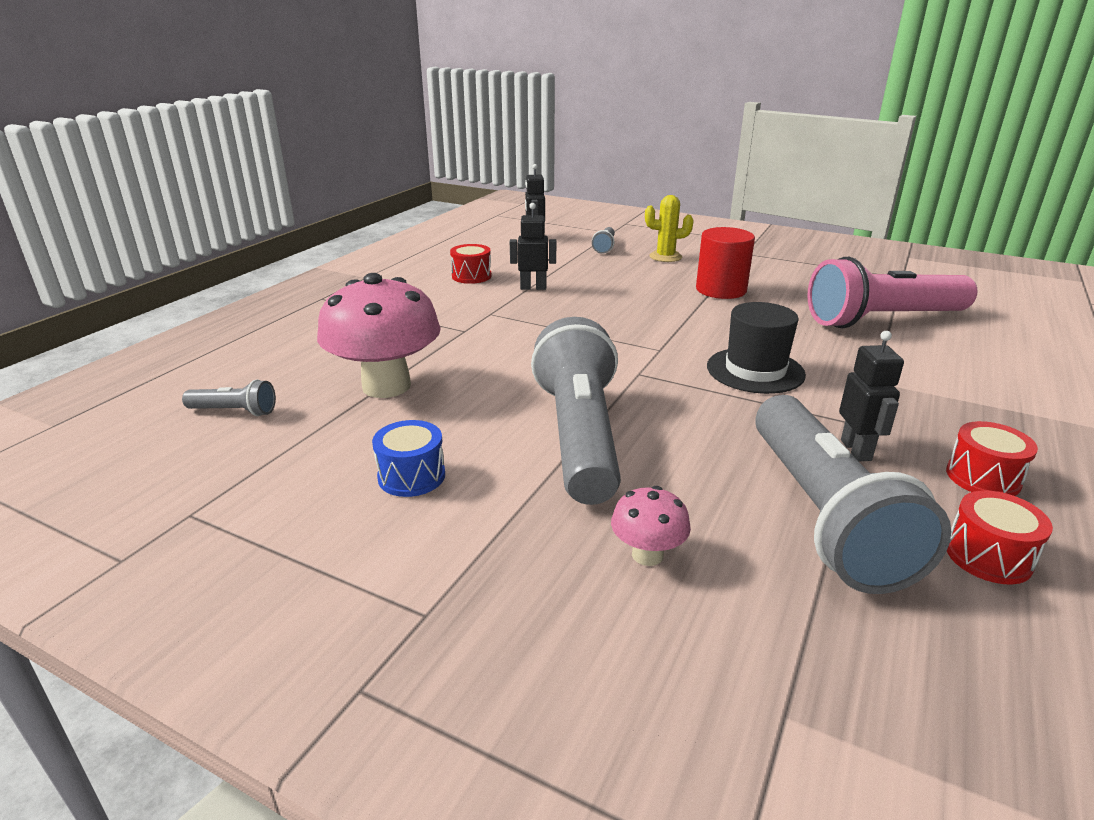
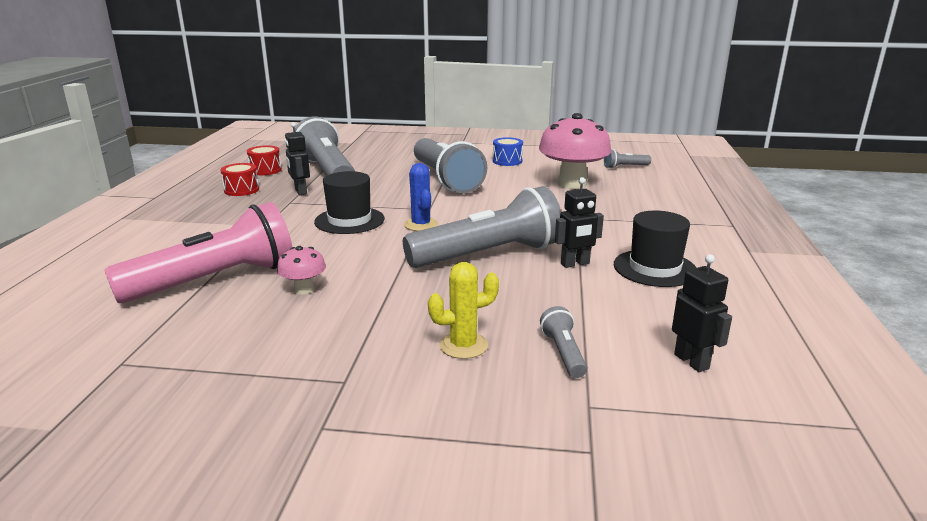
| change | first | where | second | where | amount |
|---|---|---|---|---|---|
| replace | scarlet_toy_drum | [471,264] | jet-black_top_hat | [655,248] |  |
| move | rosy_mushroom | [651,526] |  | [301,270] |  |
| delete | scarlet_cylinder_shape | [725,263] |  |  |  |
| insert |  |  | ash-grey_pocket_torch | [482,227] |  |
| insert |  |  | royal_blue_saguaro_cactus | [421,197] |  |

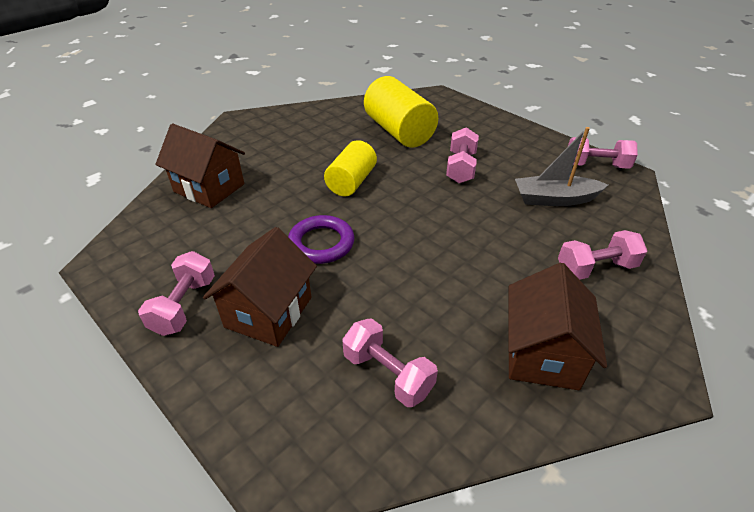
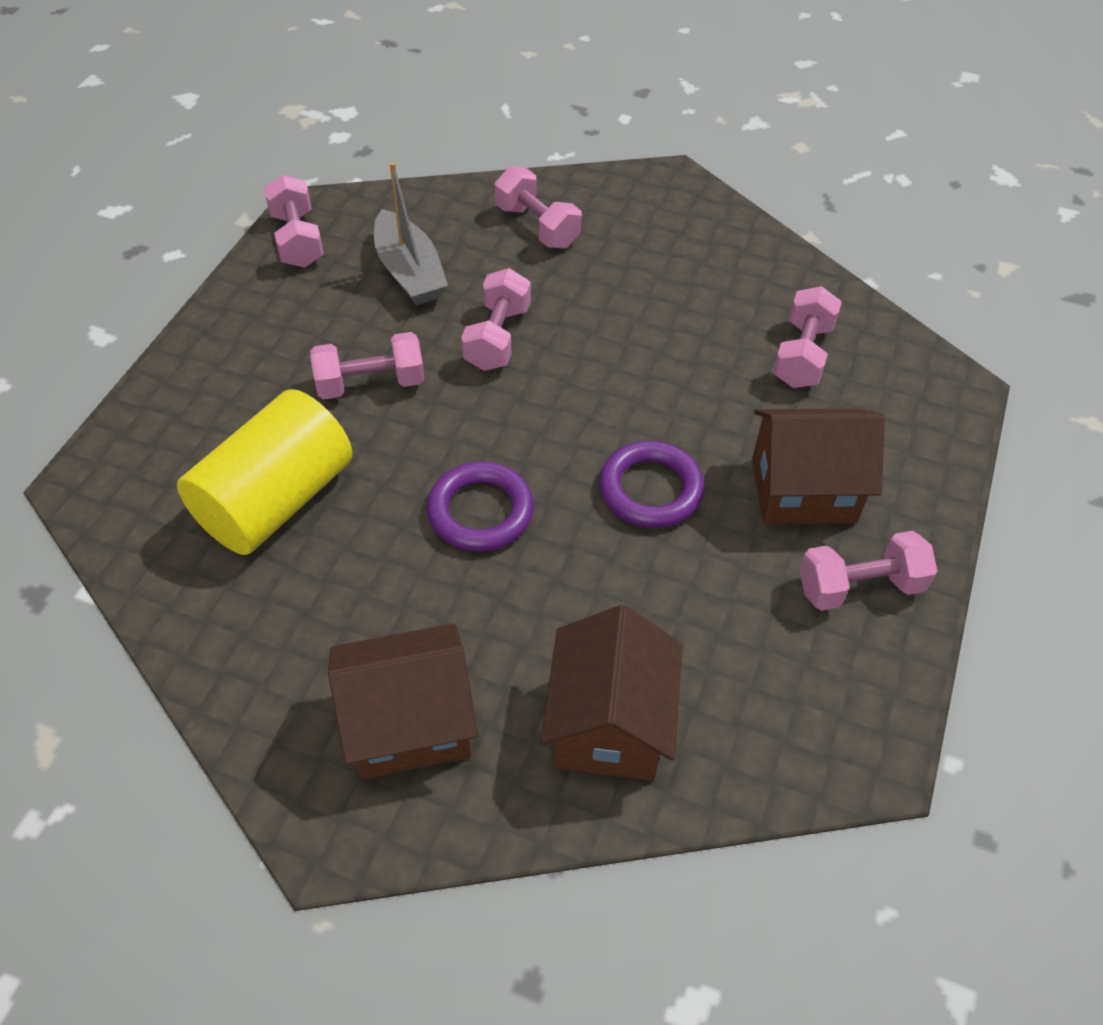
| change | first | where | second | where | amount |
|---|---|---|---|---|---|
| replace | bright_yellow_cylinder_shape | [350,168] | purple_ring | [480,507] |  |
| move | dark_brown_house | [557,326] |  | [403,702] |  |
| insert |  |  | rosy_hand_weight | [496,319] |  |

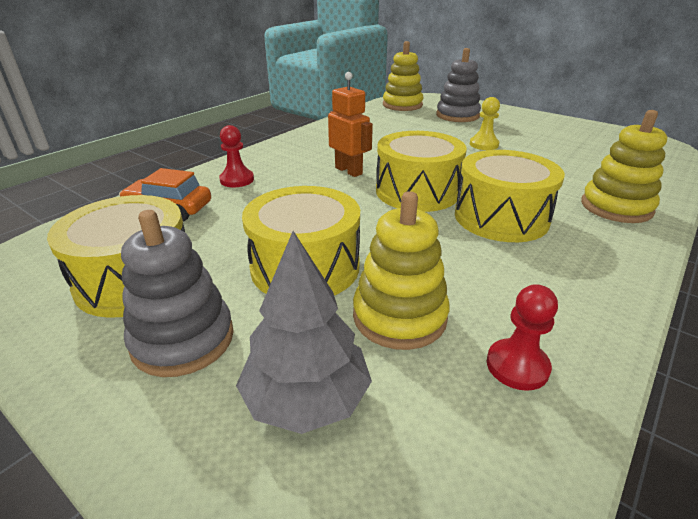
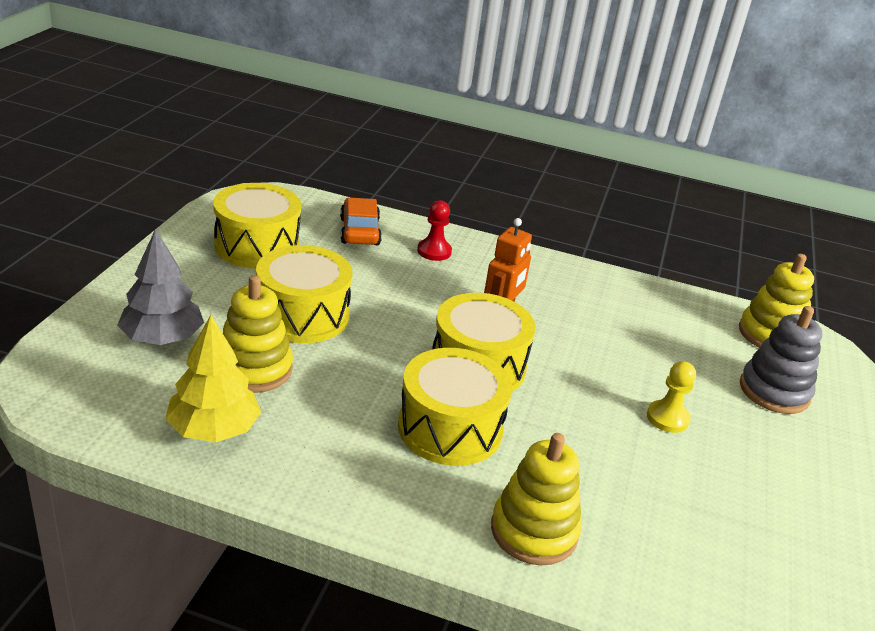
| change | first | where | second | where | amount |
|---|---|---|---|---|---|
| delete | ash-grey_stacking_toy | [177,293] |  |  |  |
| replace | scarlet_game_pawn | [522,337] | bright_yellow_fir_tree | [213,378] |  |

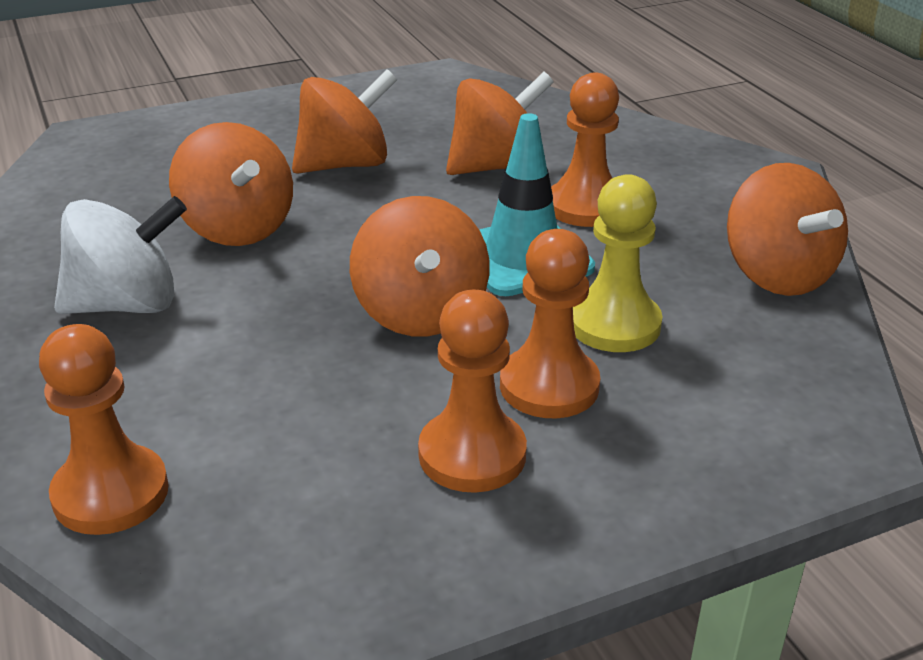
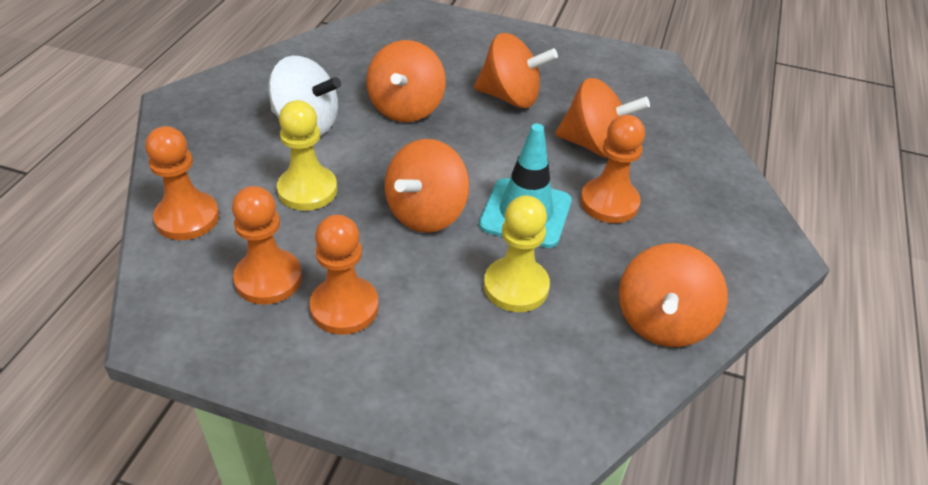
| change | first | where | second | where | amount |
|---|---|---|---|---|---|
| move | orange-coloured_game_pawn | [550,323] |  | [267,245] |  |
| insert |  |  | bright_yellow_game_pawn | [307,155] |  |

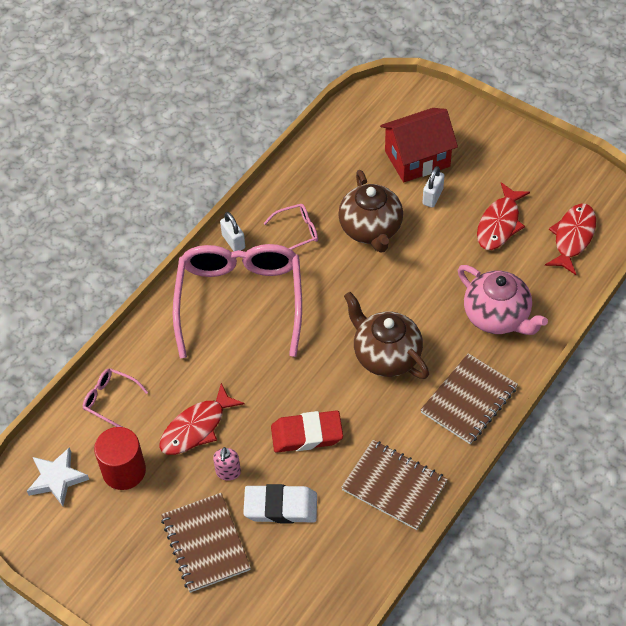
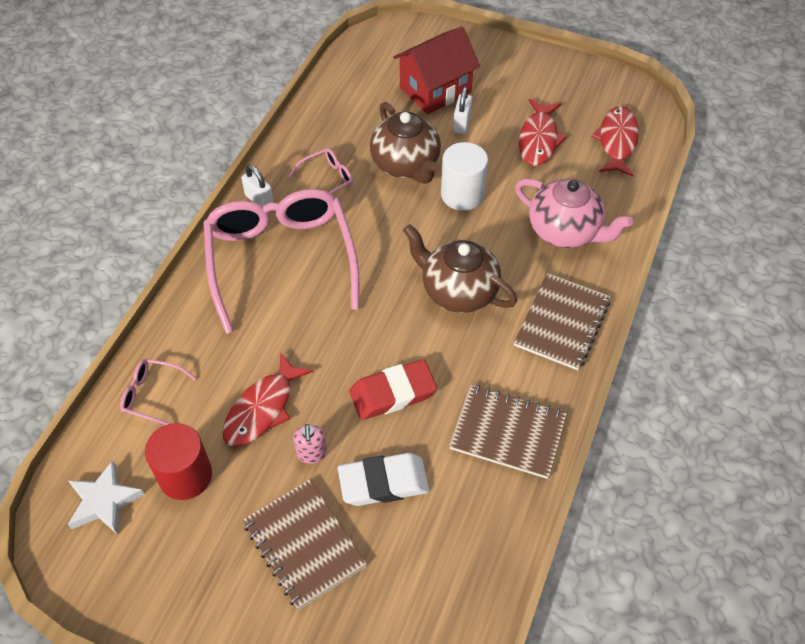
| change | first | where | second | where | amount |
|---|---|---|---|---|---|
| insert |  |  | white_cylinder_shape | [464,176] |  |

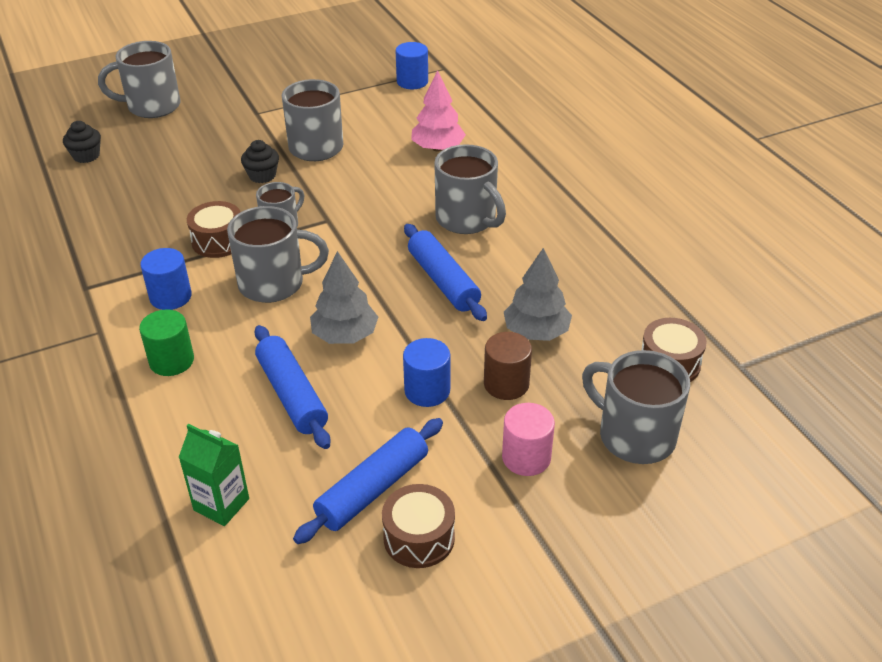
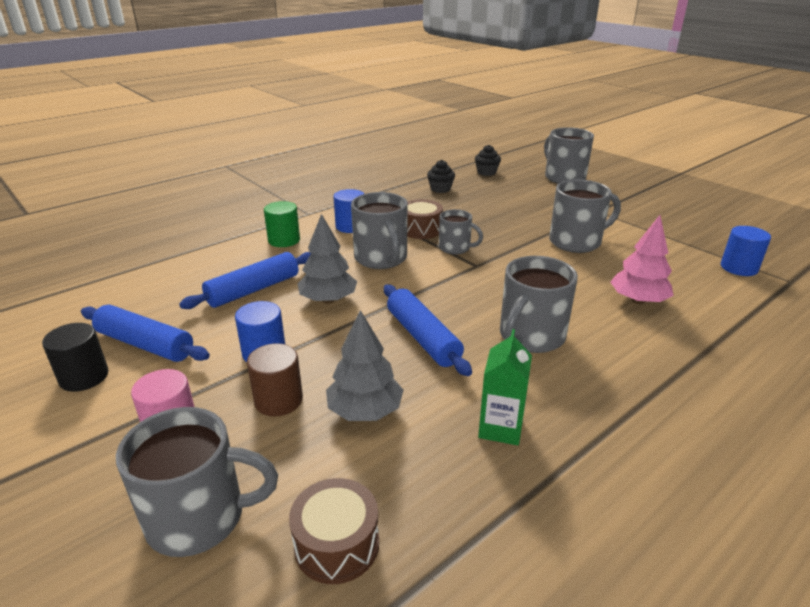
| change | first | where | second | where | amount |
|---|---|---|---|---|---|
| move | green_carton | [213,475] |  | [505,387] |  |
| move | jet-black_fairy_cake | [260,161] |  | [441,176] |  |
| replace | dark_brown_toy_drum | [418,526] | jet-black_cylinder_shape | [75,357] |  |
| rotate | royal_blue_dough_roller | [445,272] |  | [428,330] | 75 degrees counterclockwise |
| rotate | ash-grey_coffee_mug | [636,407] |  | [197,482] | 60 degrees clockwise |

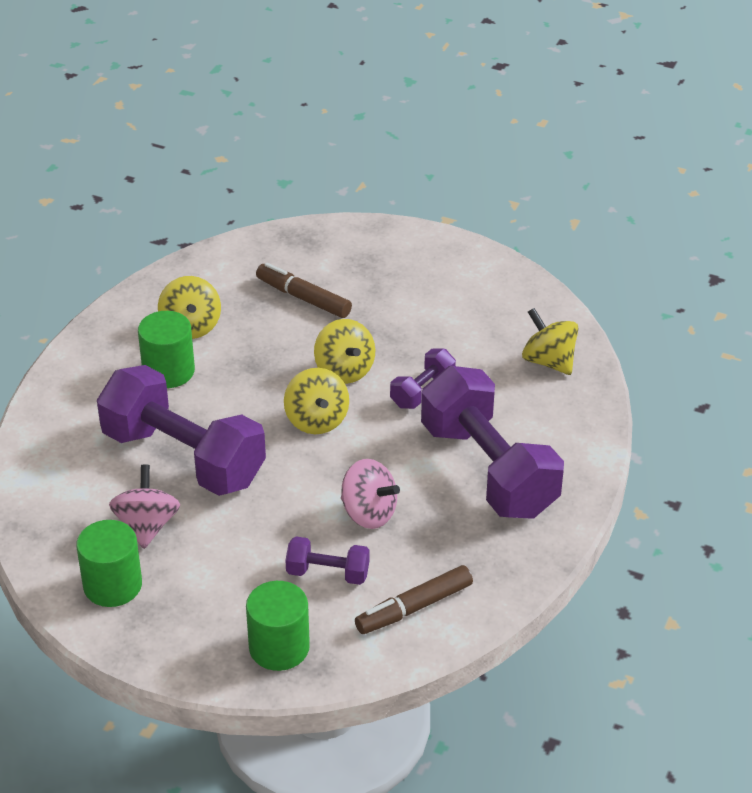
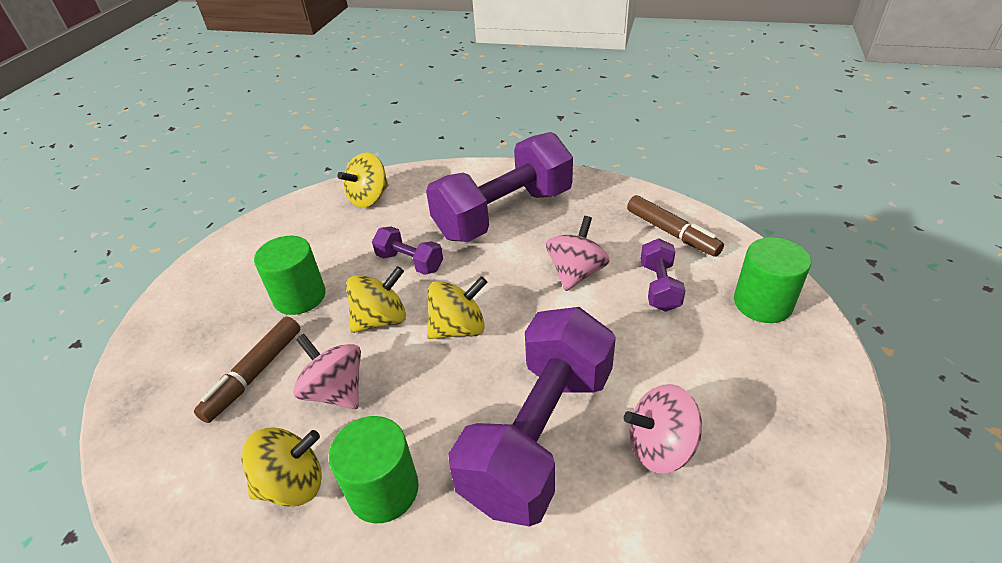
| change | first | where | second | where | amount |
|---|---|---|---|---|---|
| move | green_cylinder_shape | [109,563] |  | [290,275] |  |
| insert |  |  | rosy_whirligig | [327,371] |  |

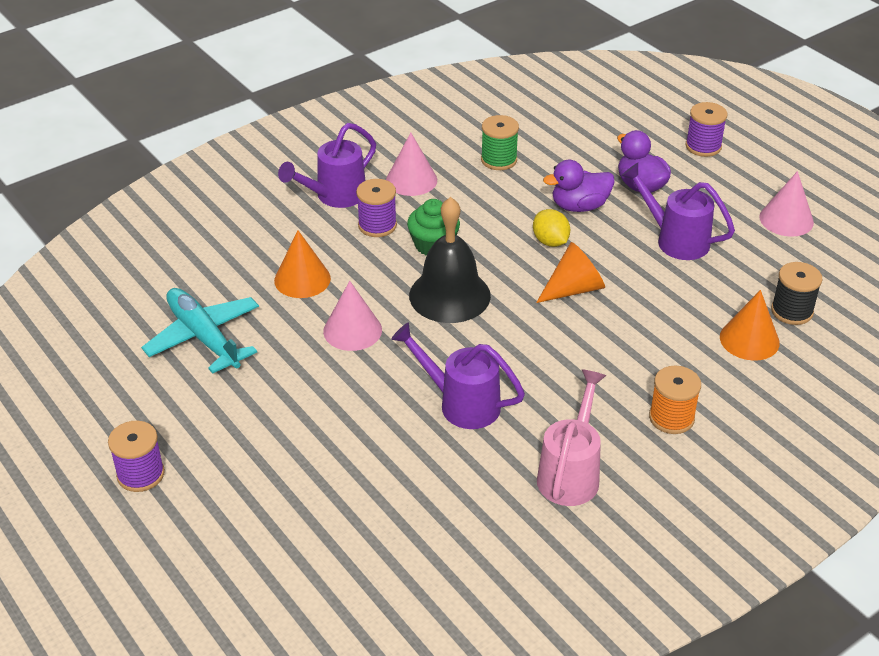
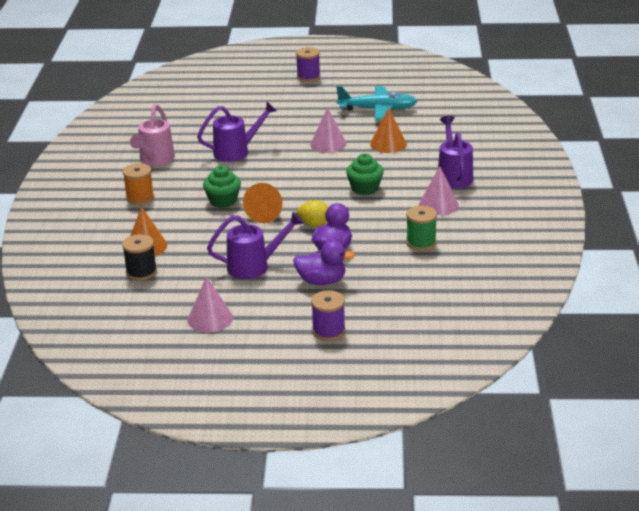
| change | first | where | second | where | amount |
|---|---|---|---|---|---|
| delete | purple_bobbin | [376,208] |  |  |  |
| delete | jet-black_school_bell | [450,260] |  |  |  |
| rotate | rosy_watering_pot | [571,437] |  | [152,135] | 45 degrees clockwise |
| insert |  |  | green_fairy_cake | [222,187] |  |

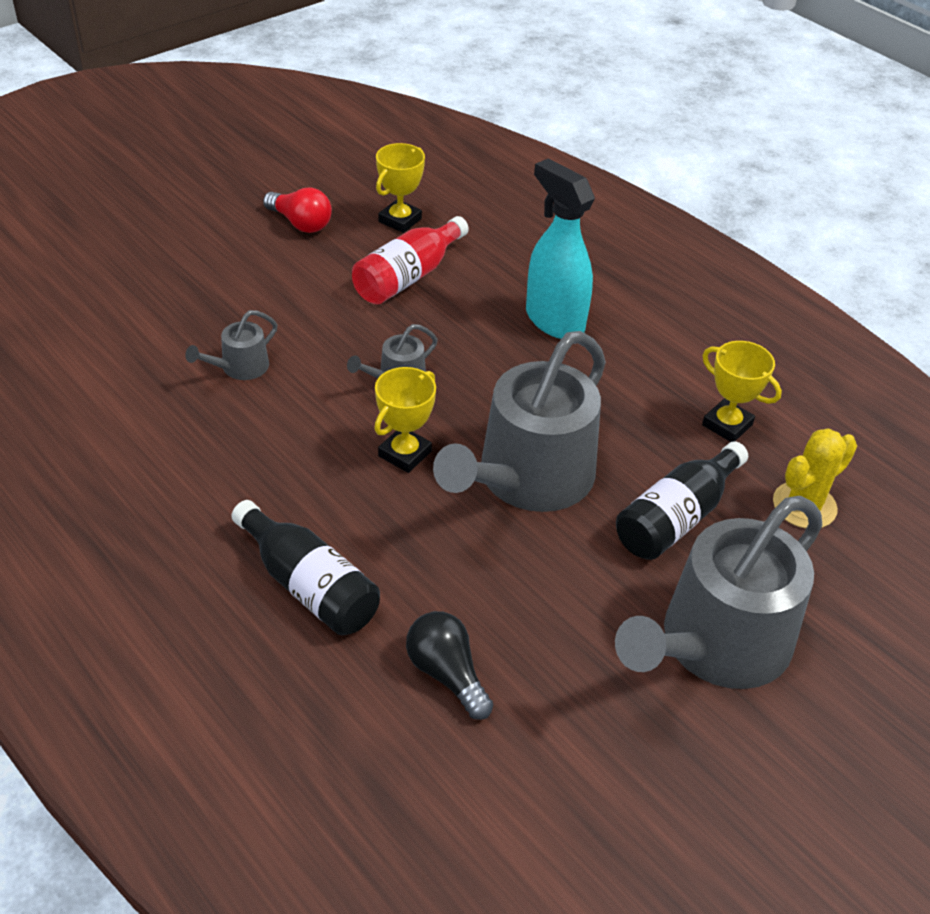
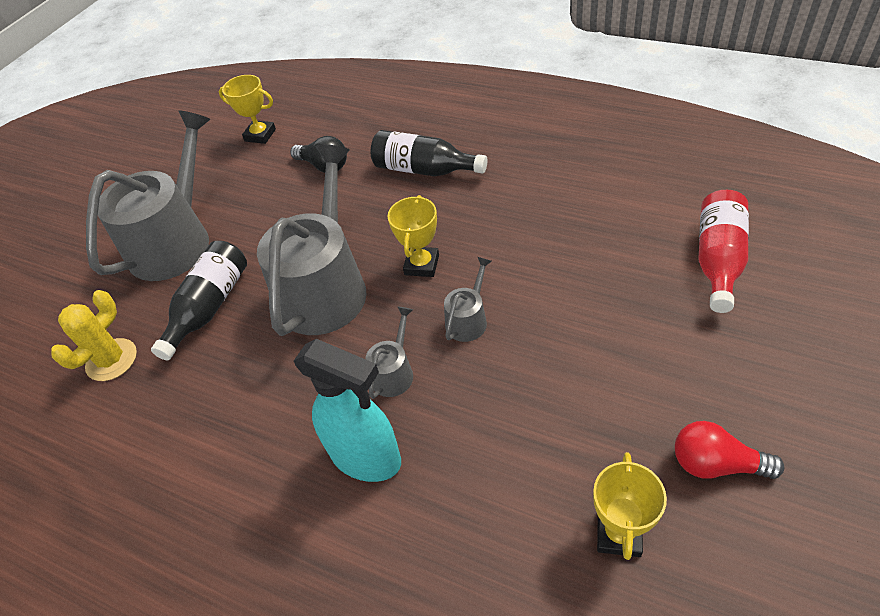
| change | first | where | second | where | amount |
|---|---|---|---|---|---|
| move | ash-grey_watering_pot | [231,345] |  | [389,353] |  |
| move | scarlet_bottle | [410,260] |  | [723,251] |  |
| move | bright_yellow_trophy | [742,391] |  | [247,109] |  |

